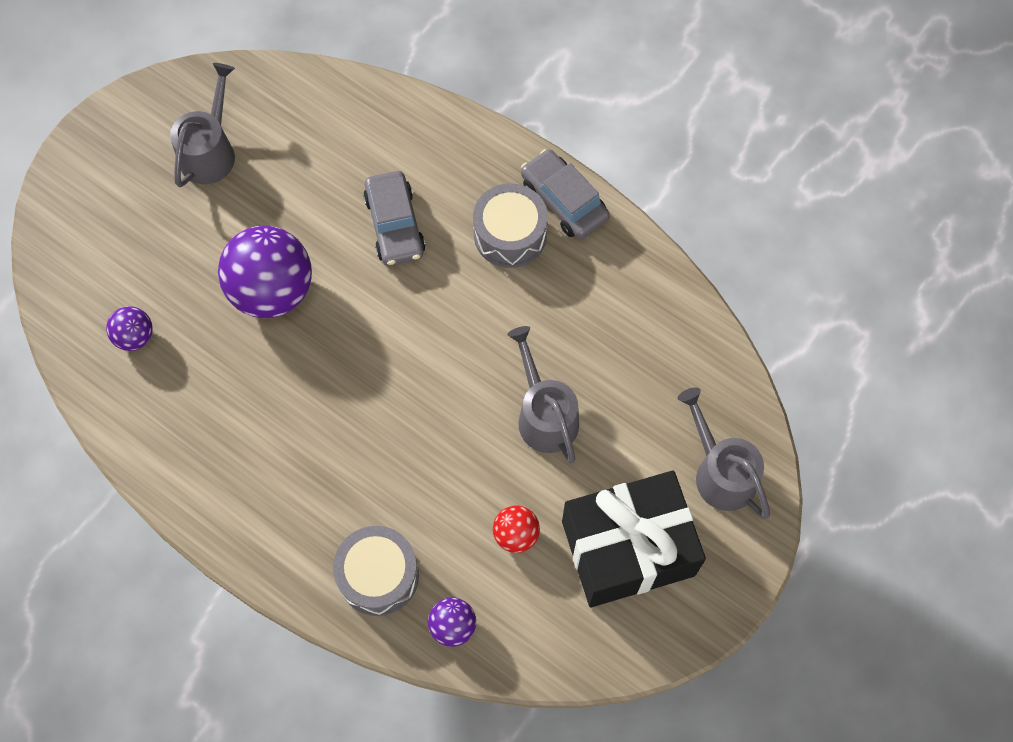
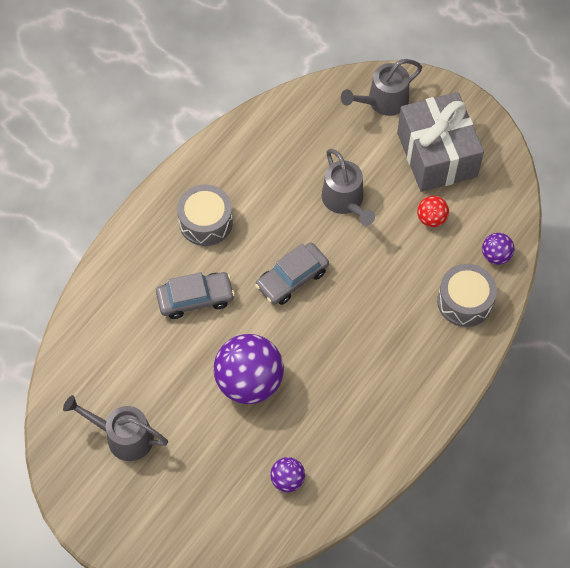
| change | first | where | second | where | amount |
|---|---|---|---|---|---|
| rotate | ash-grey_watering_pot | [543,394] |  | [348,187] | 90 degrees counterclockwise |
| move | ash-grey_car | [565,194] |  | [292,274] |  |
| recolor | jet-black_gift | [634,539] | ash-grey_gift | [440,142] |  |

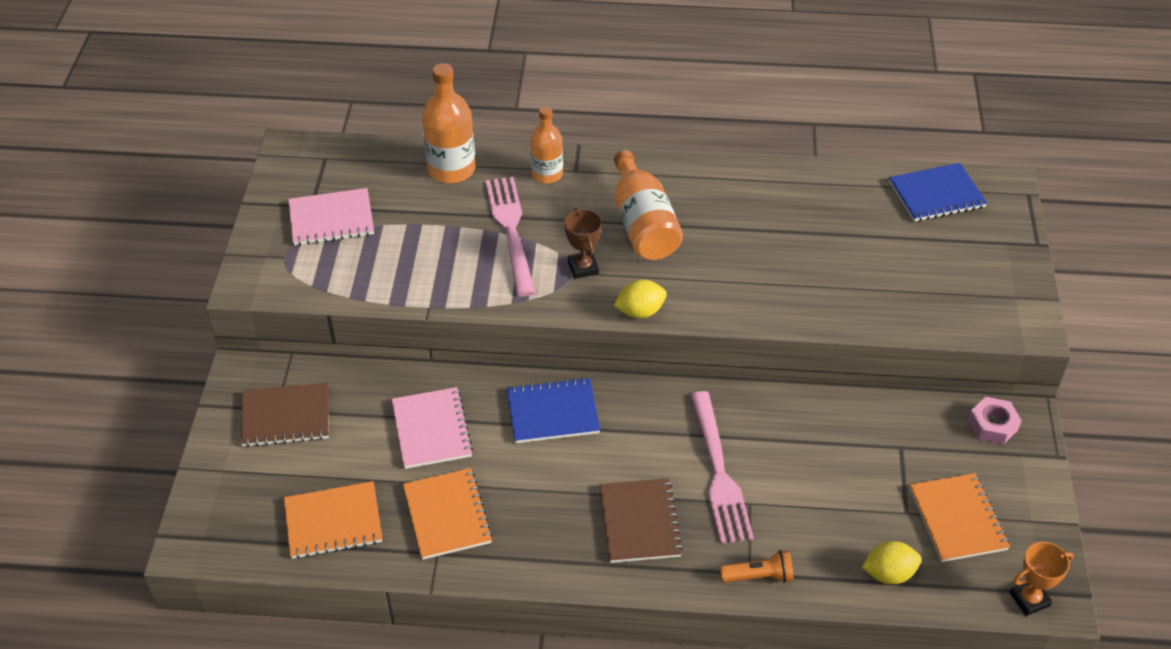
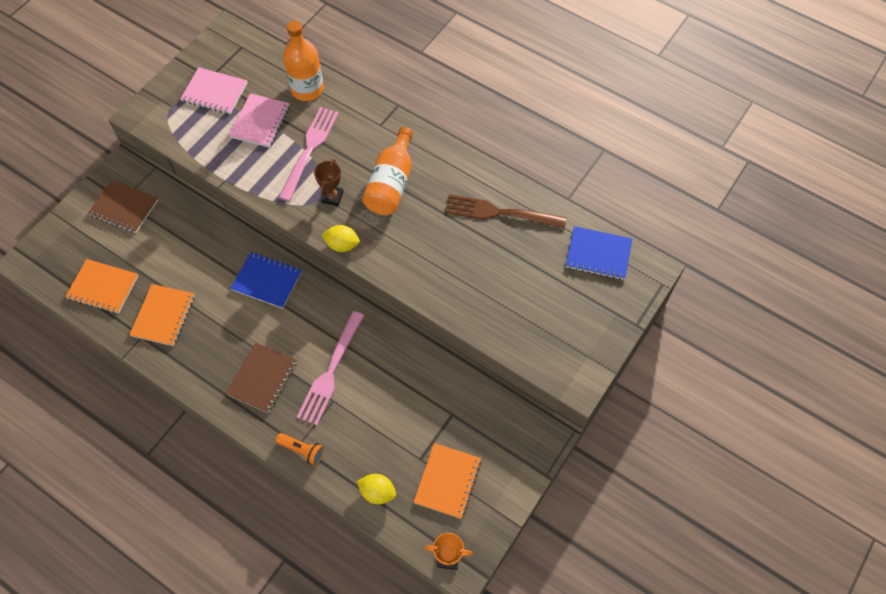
| change | first | where | second | where | amount |
|---|---|---|---|---|---|
| move | rosy_notebook | [432,428] |  | [259,120] |  |
| delete | orange-coloured_bottle | [546,145] |  |  |  |
| delete | rosy_nut | [995,421] |  |  |  |
| insert |  |  | dark_brown_table_fork | [505,211] |  |

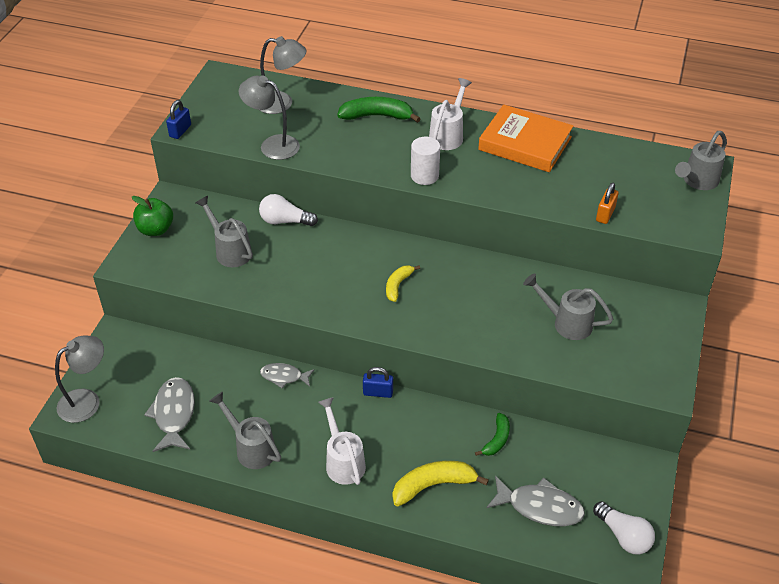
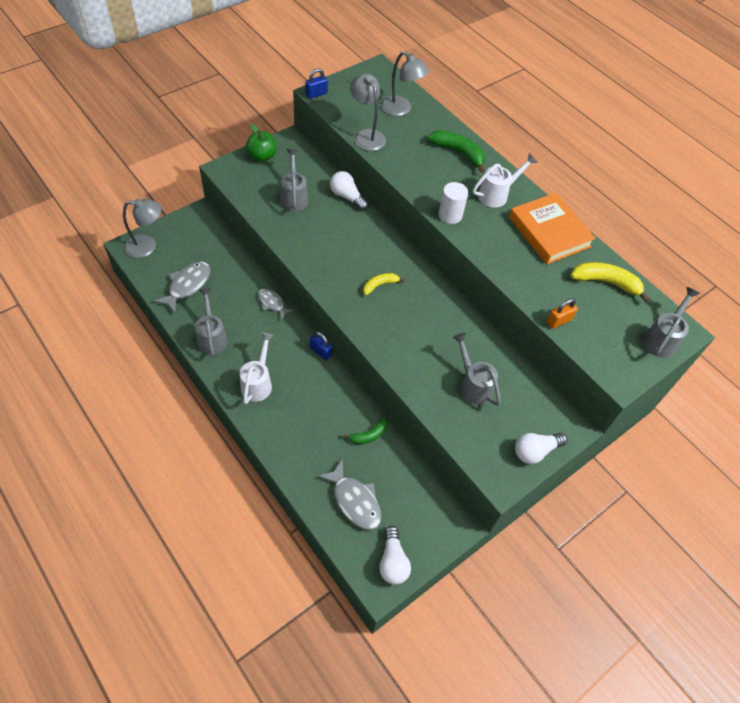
| change | first | where | second | where | amount |
|---|---|---|---|---|---|
| move | bright_yellow_banana | [441,483] |  | [610,282] |  |
| rotate | ash-grey_watering_pot | [701,160] |  | [671,322] | 135 degrees clockwise |
| insert |  |  | white_bulb | [541,448] |  |

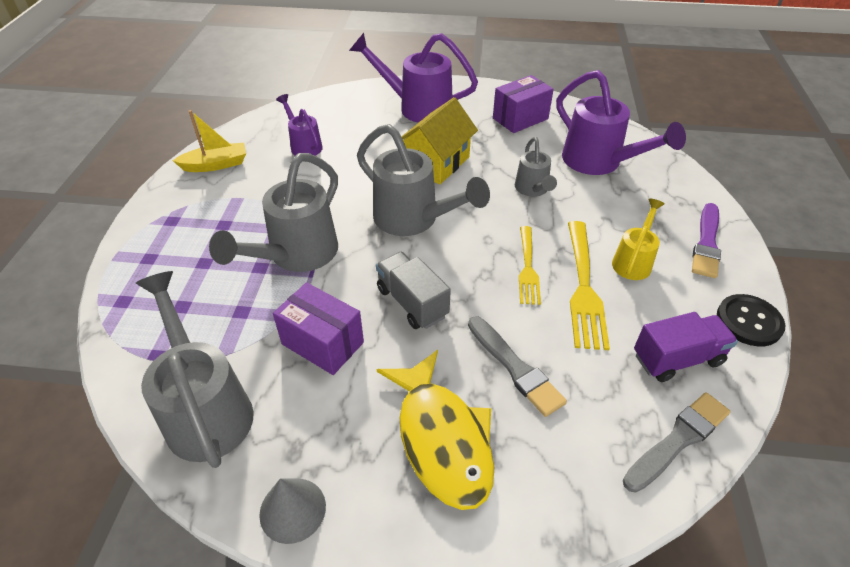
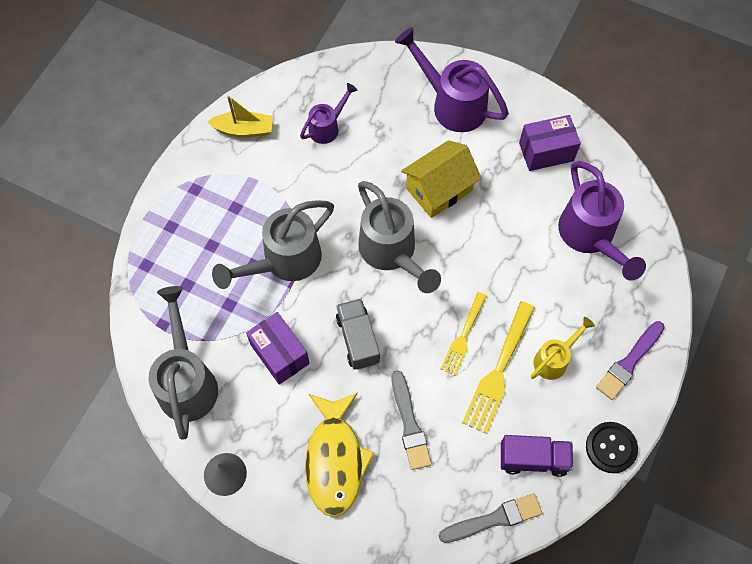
| change | first | where | second | where | amount |
|---|---|---|---|---|---|
| rotate | purple_watering_pot | [299,125] |  | [329,113] | 60 degrees clockwise |
| delete | ash-grey_watering_pot | [536,167] |  |  |  |

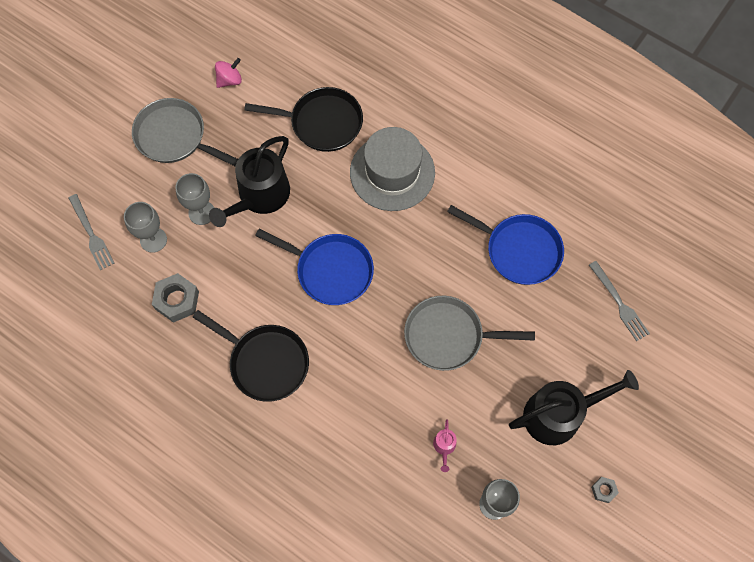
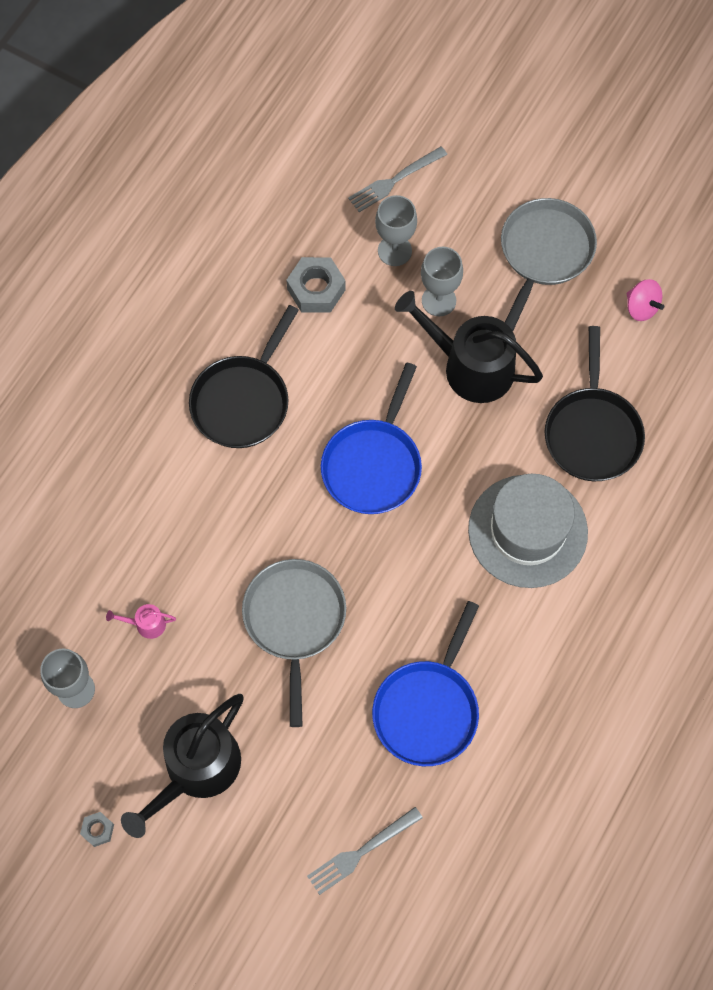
| change | first | where | second | where | amount |
|---|---|---|---|---|---|
| rotate | jet-black_watering_pot | [574,407] |  | [182,766] | 60 degrees clockwise |

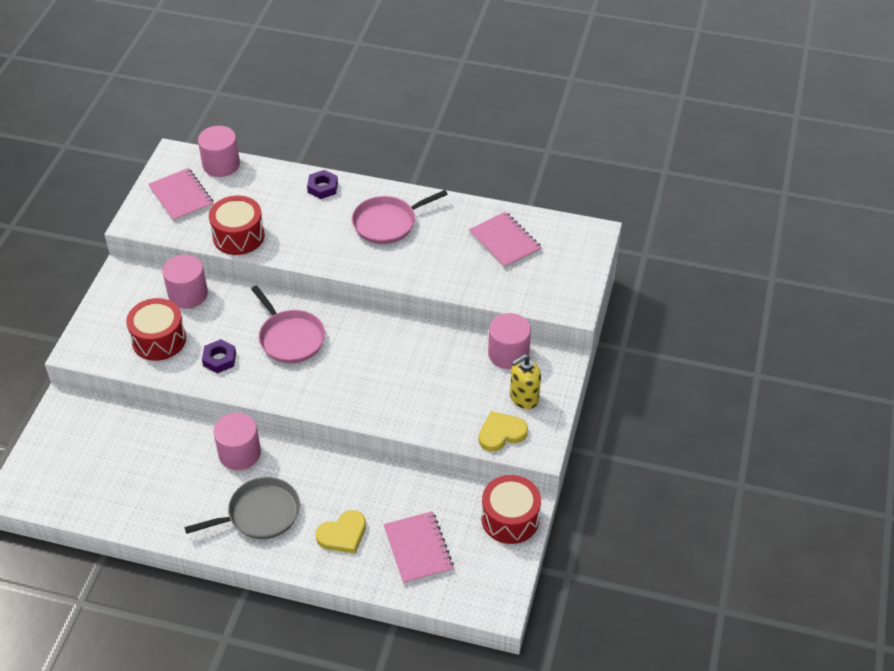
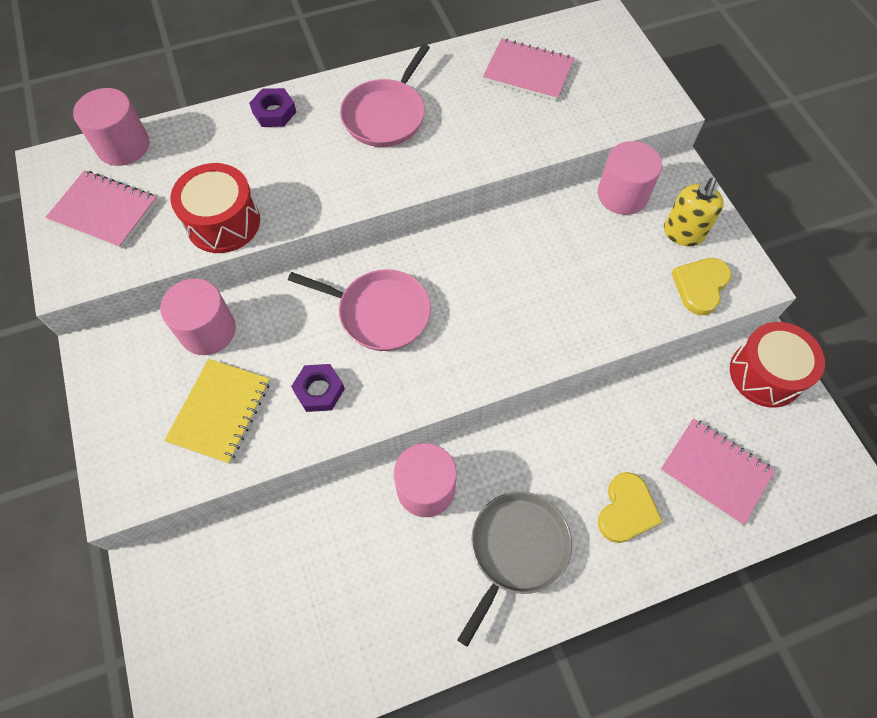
| change | first | where | second | where | amount |
|---|---|---|---|---|---|
| replace | scarlet_toy_drum | [156,329] | bright_yellow_notebook | [217,411] |  |

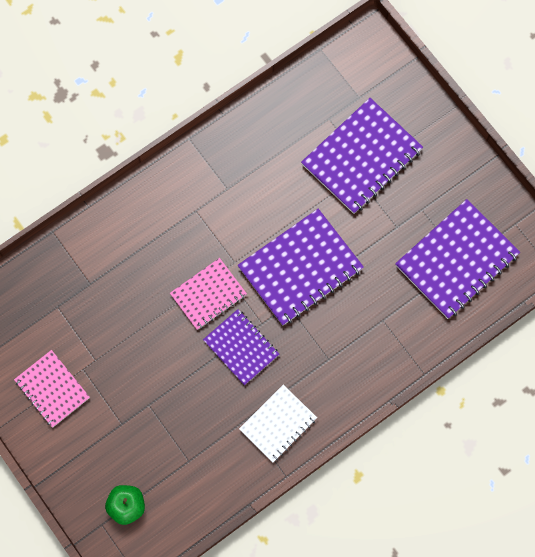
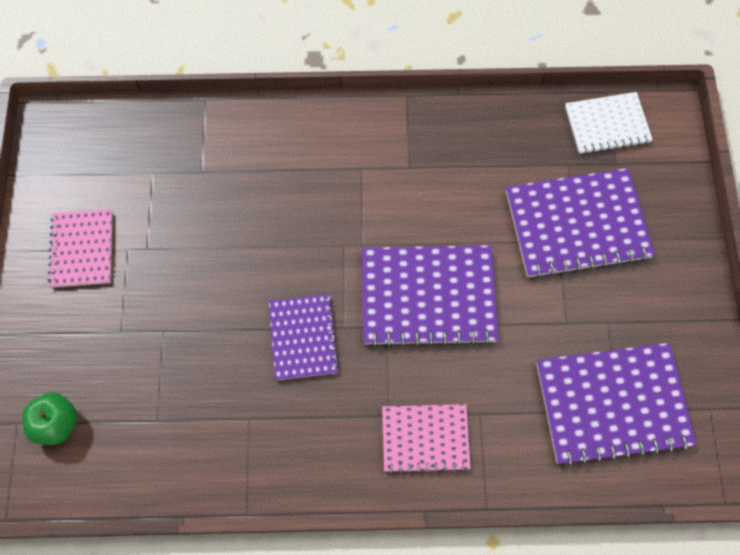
| change | first | where | second | where | amount |
|---|---|---|---|---|---|
| move | rosy_notebook | [208,294] |  | [426,439] |  |
| move | white_notebook | [278,423] |  | [609,123] |  |

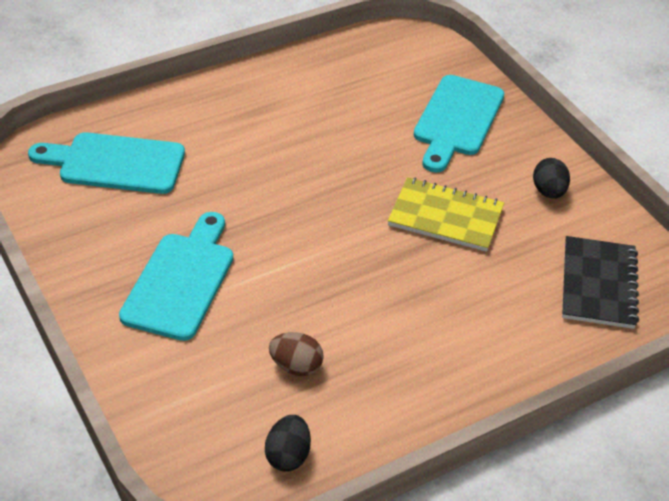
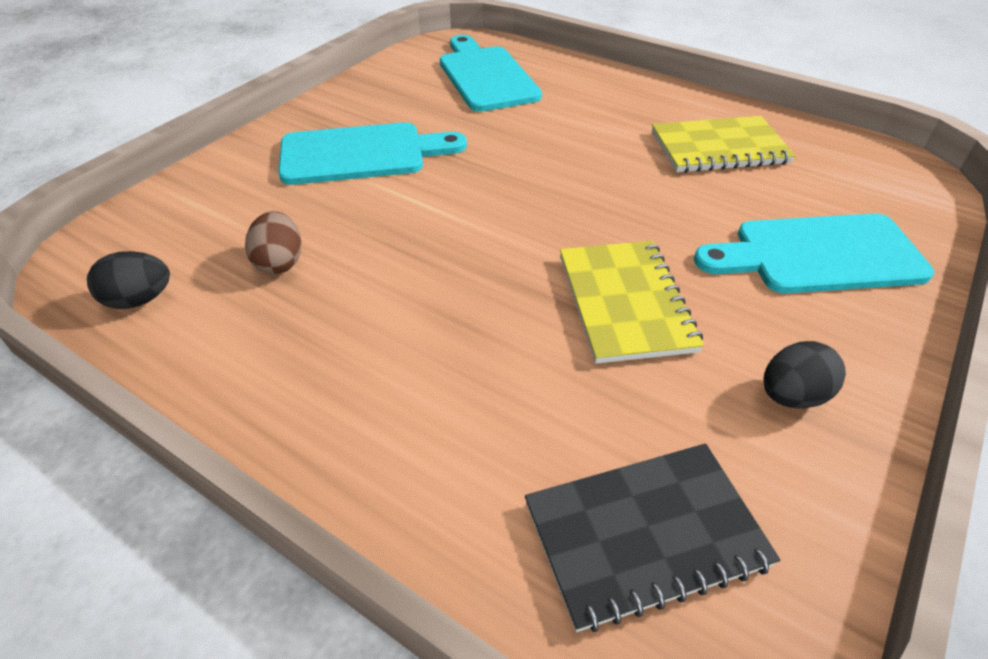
| change | first | where | second | where | amount |
|---|---|---|---|---|---|
| insert |  |  | bright_yellow_notebook | [724,144] |  |

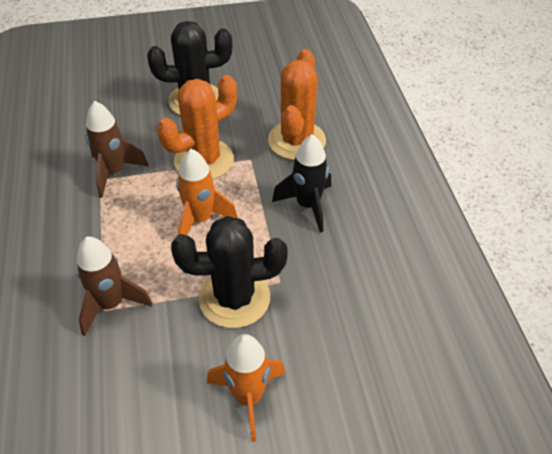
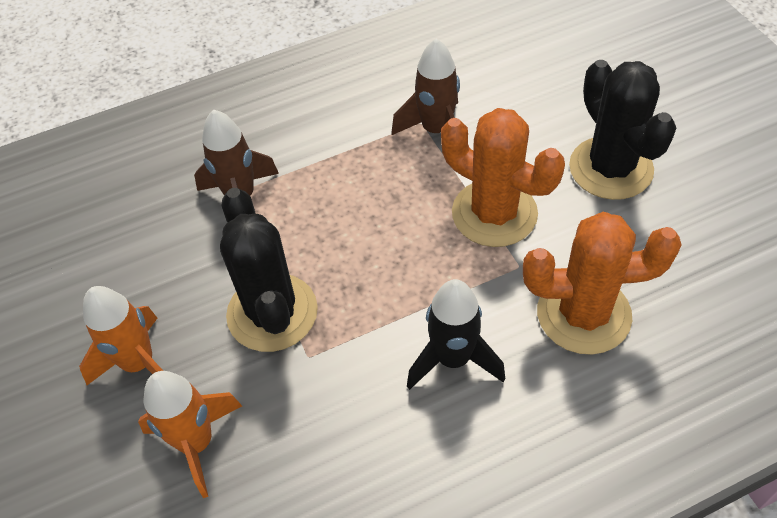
| change | first | where | second | where | amount |
|---|---|---|---|---|---|
| move | orange-coloured_rocket | [207,192] |  | [190,434] |  |

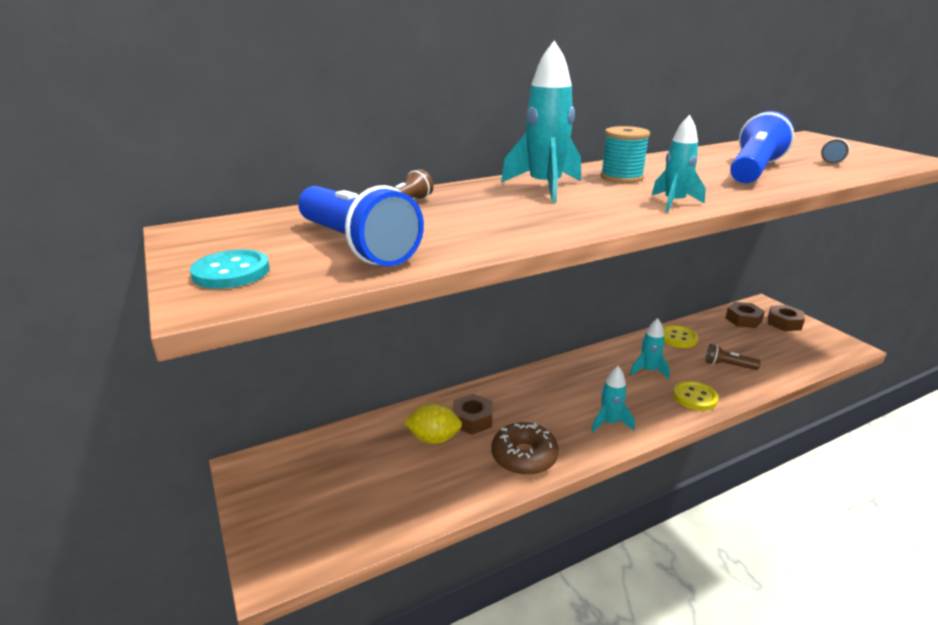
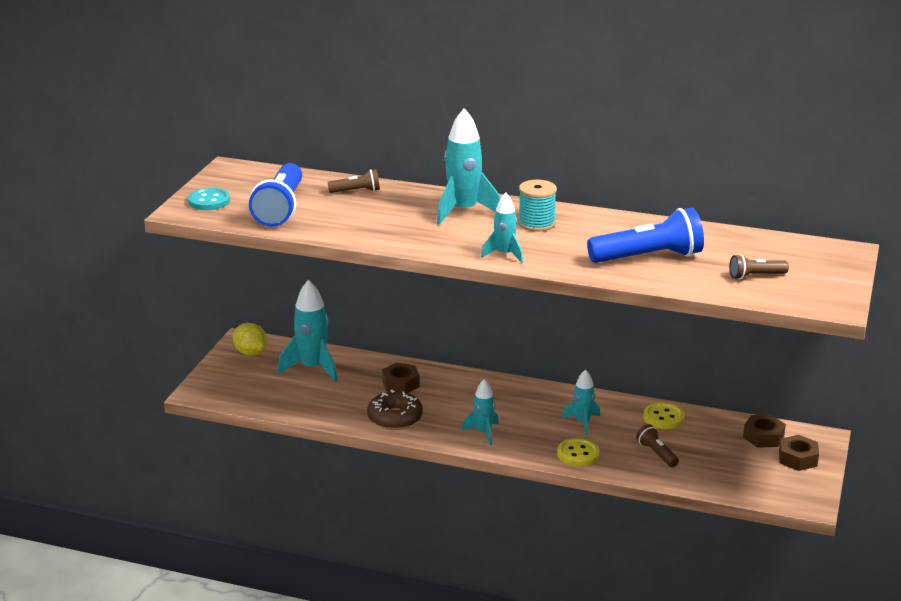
| change | first | where | second | where | amount |
|---|---|---|---|---|---|
| move | bright_yellow_citrus_fruit | [433,423] |  | [250,339] |  |
| insert |  |  | teal_rocket | [308,331] |  |

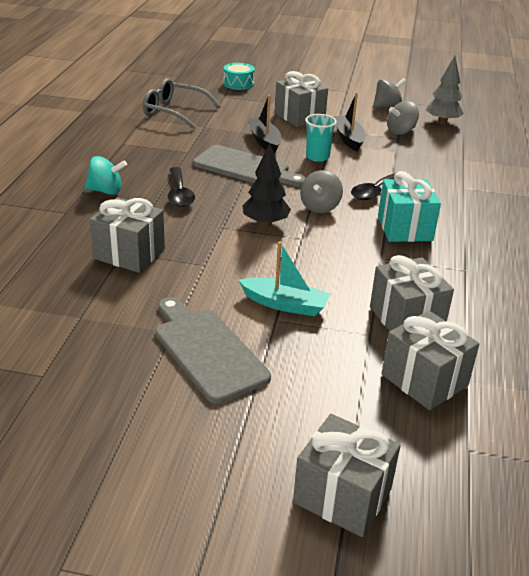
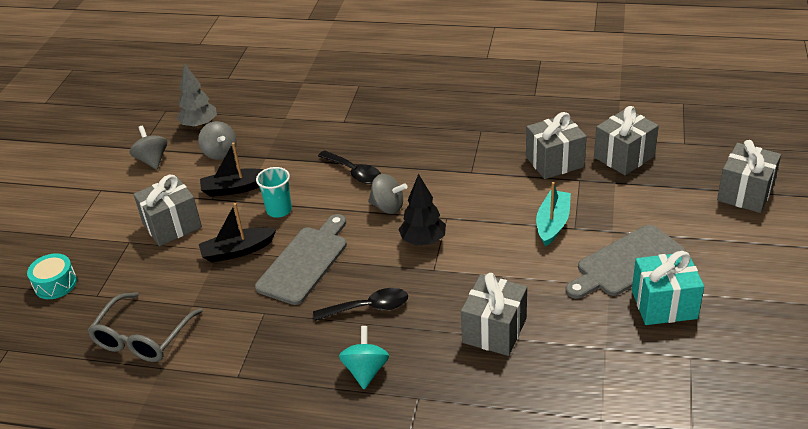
| change | first | where | second | where | amount |
|---|---|---|---|---|---|
| move | teal_gift | [409,206] |  | [668,288] |  |

